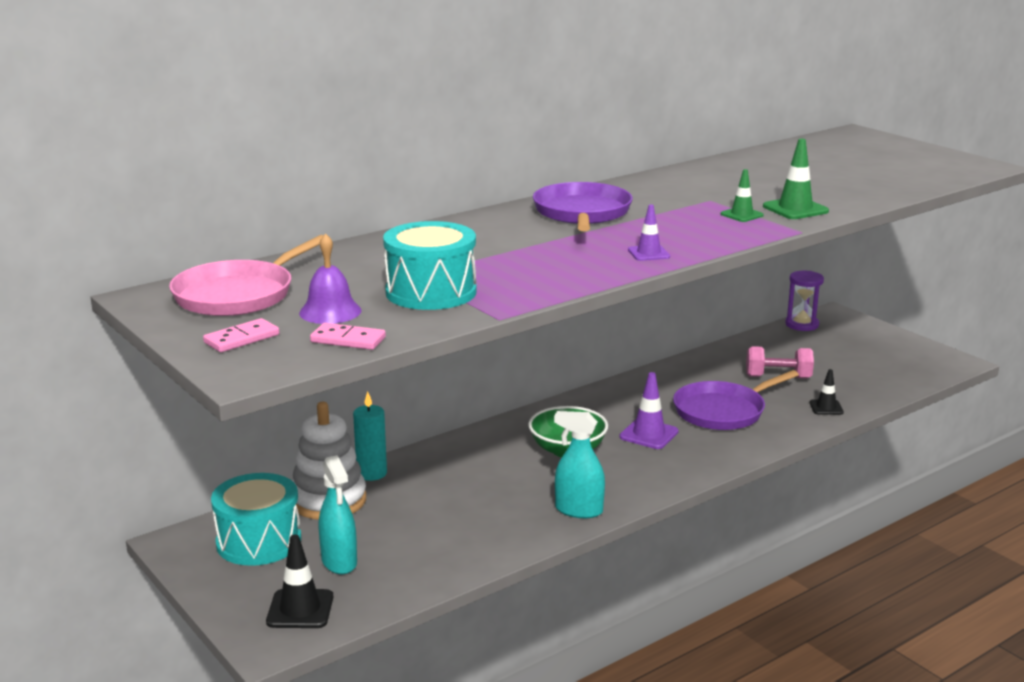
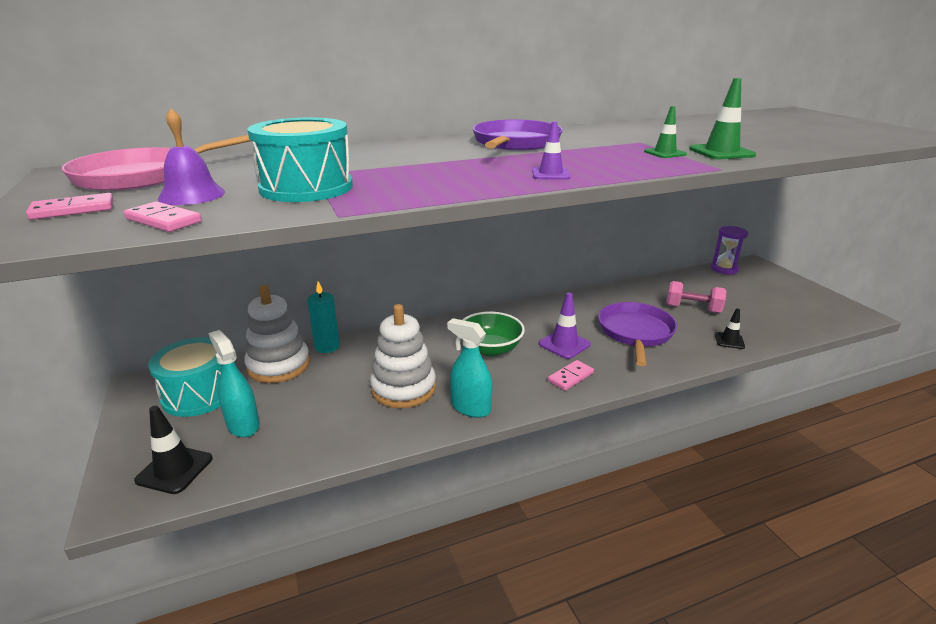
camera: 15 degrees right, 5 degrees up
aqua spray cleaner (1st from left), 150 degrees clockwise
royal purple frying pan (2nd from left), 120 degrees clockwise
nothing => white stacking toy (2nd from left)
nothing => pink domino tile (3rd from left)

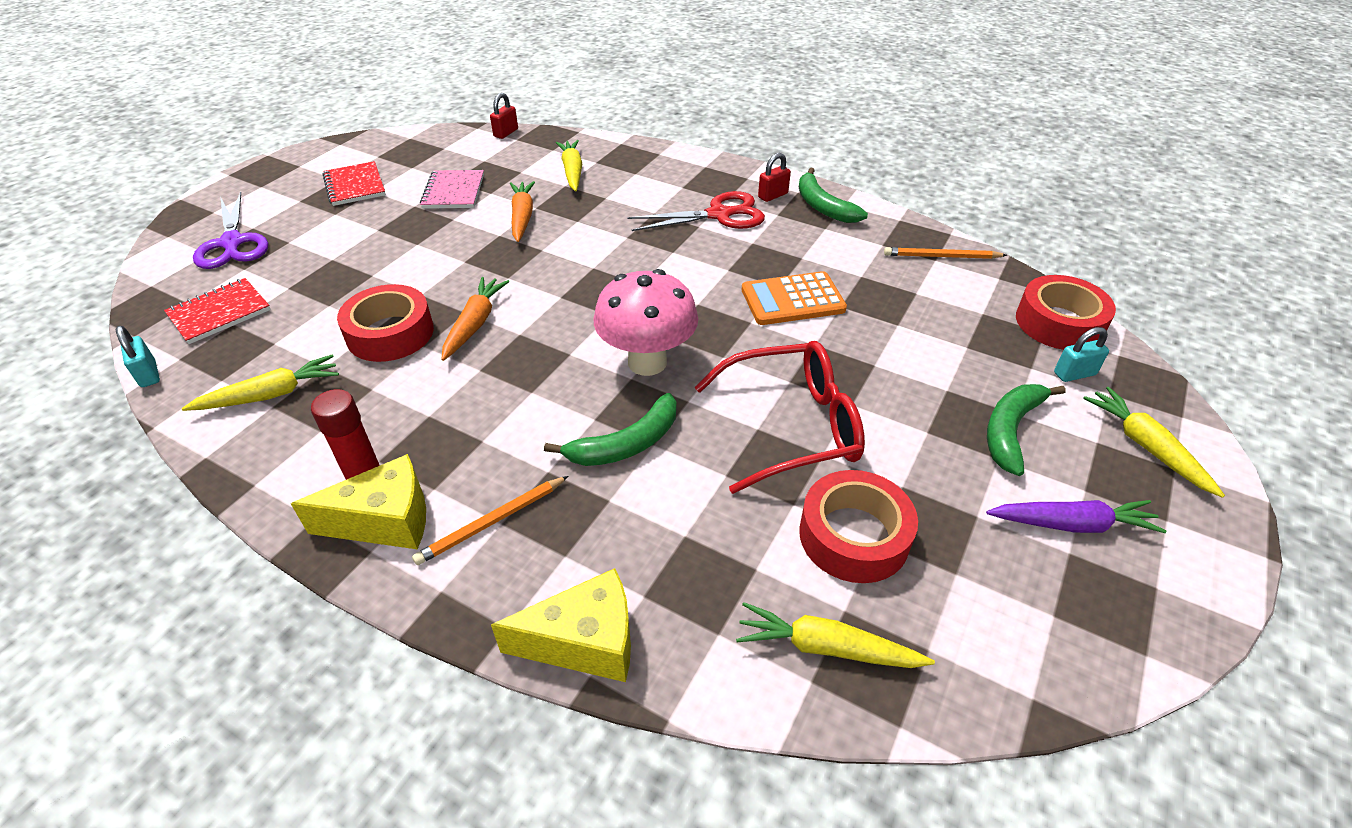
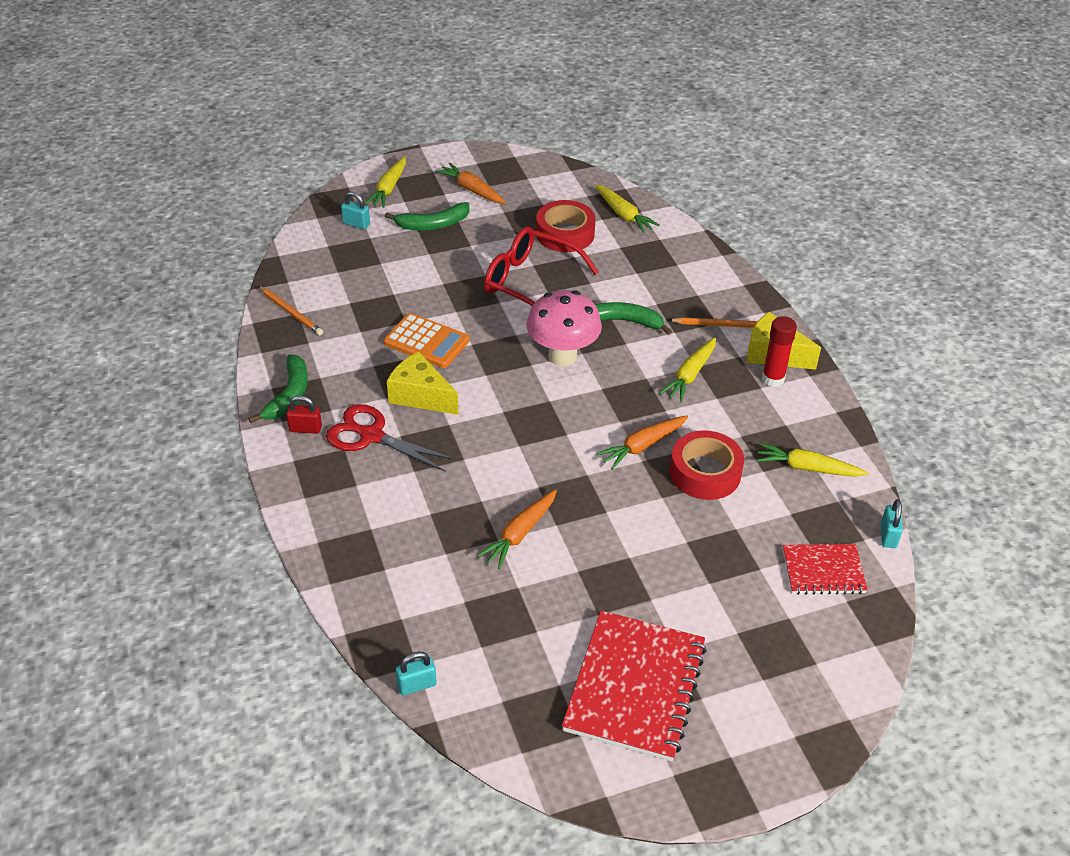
camera: 140 degrees left, 0 degrees up
royal purple shears => nothing
crimson exercise book (2nd from left in the first image) => crimson exercise book (1st from left), x1.77
pink exercise book => nothing
crimson padlock (1st from left) => aqua padlock (2nd from left)
yellow cheese (2nd from left in the first image) => yellow cheese (1st from left), move
yellow root vegetable (2nd from left in the first image) => yellow root vegetable (3rd from left), move
royal purple root vegetable => bright orange root vegetable (1st from left)
crimson roll of tape (3rd from left) => nothing

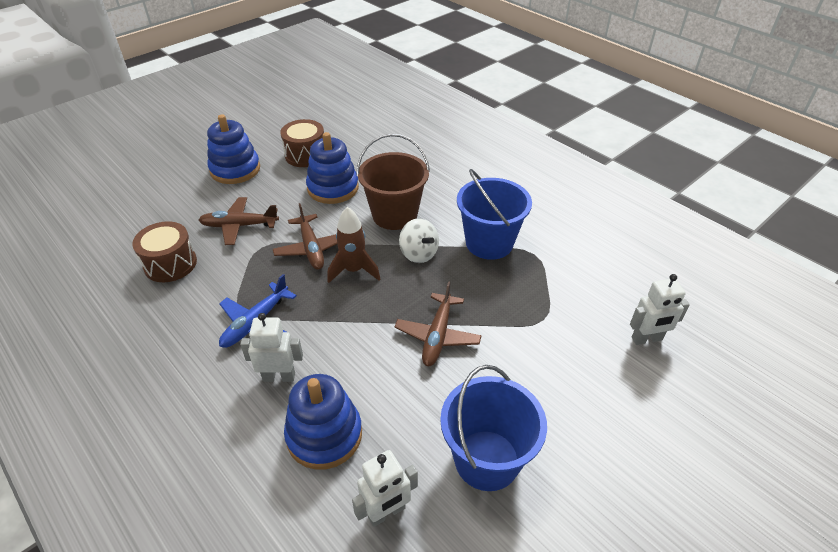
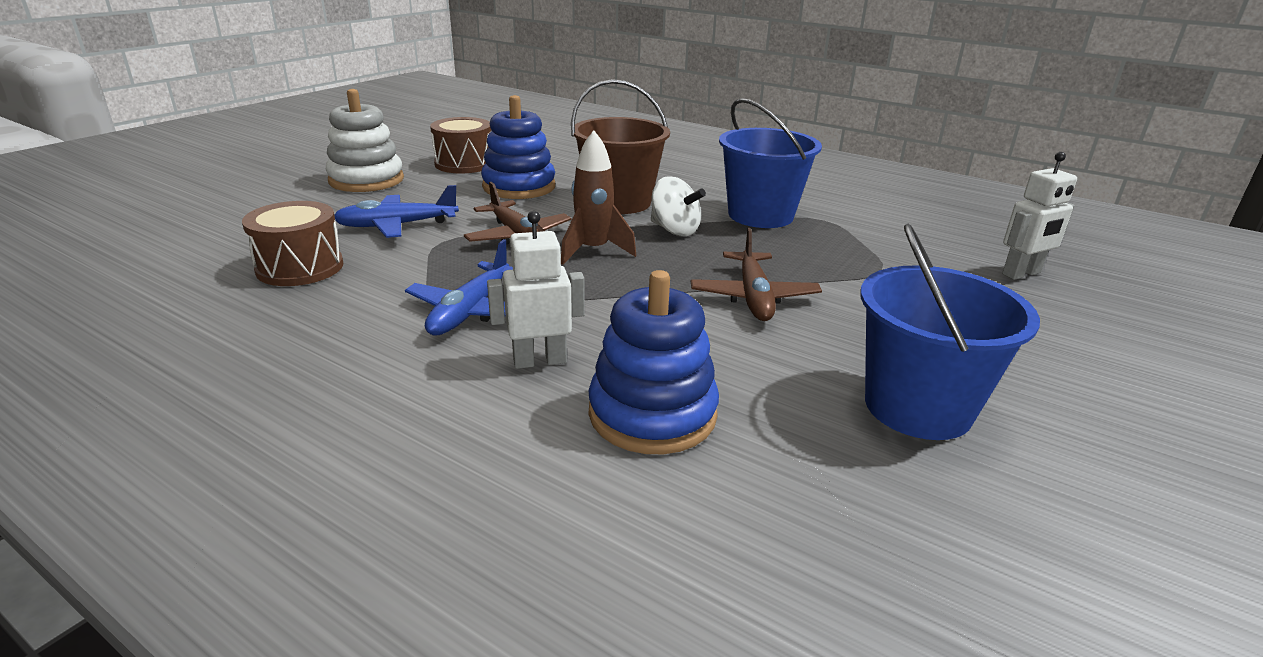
camera: 15 degrees left, 15 degrees down
russet toy plane (1st from left) => blue toy plane (1st from left)
blue stacking toy (1st from left) => white stacking toy
white robot figure (2nd from left) => nothing

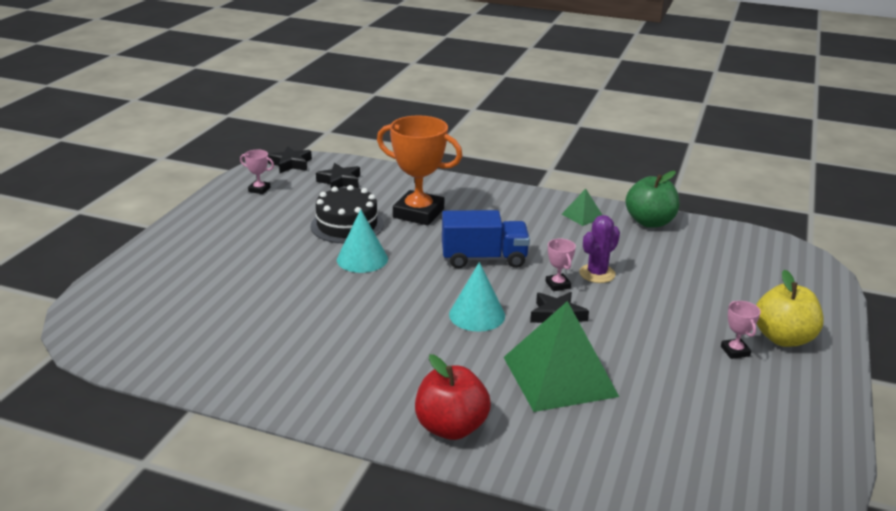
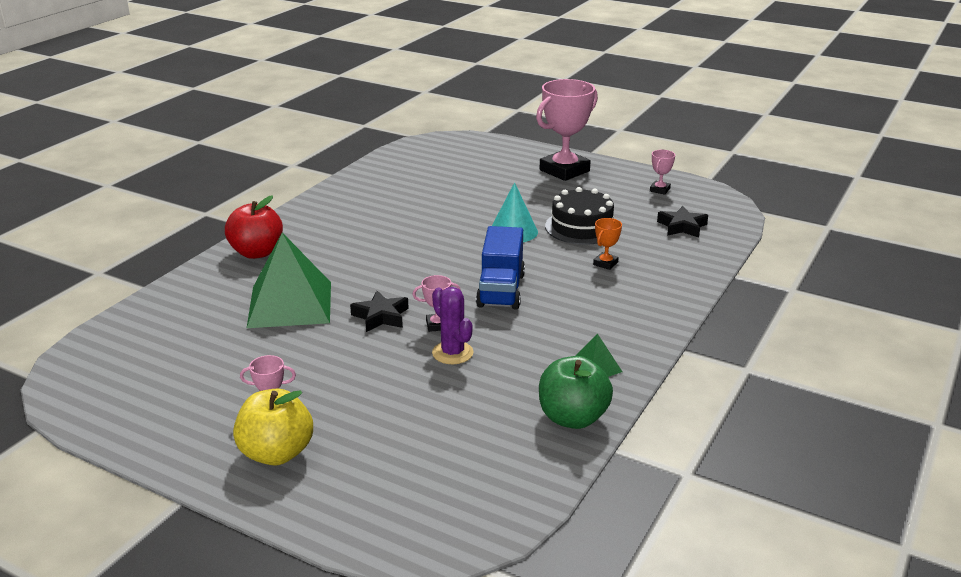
camera: 100 degrees right, 0 degrees up
black star shape (1st from left) => nothing
bright orange award cup, x0.43
aqua cone shape (2nd from left) => nothing
nothing => pink award cup (3rd from left)

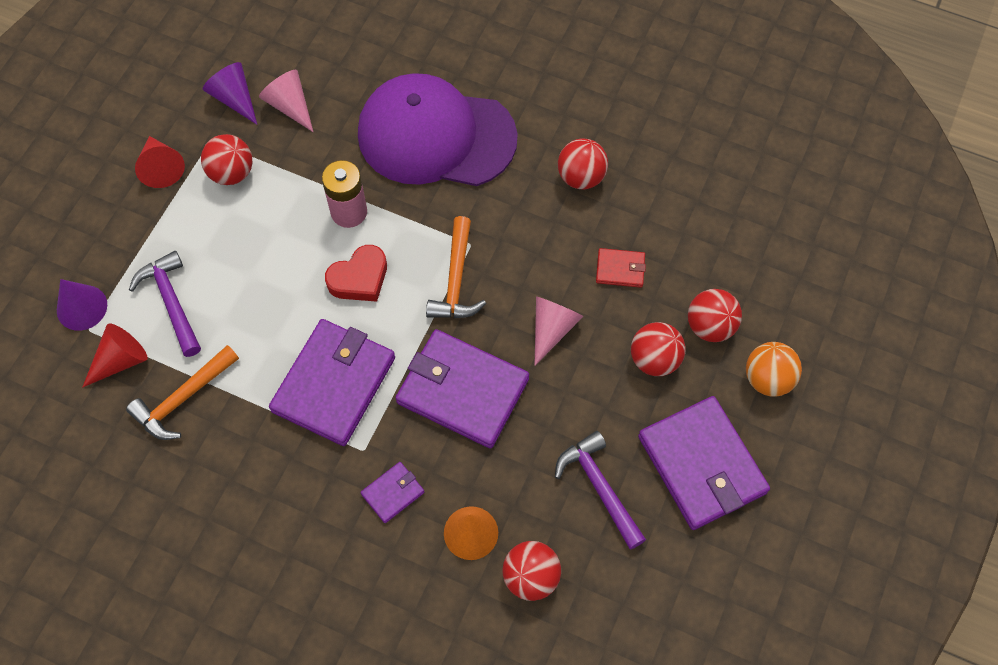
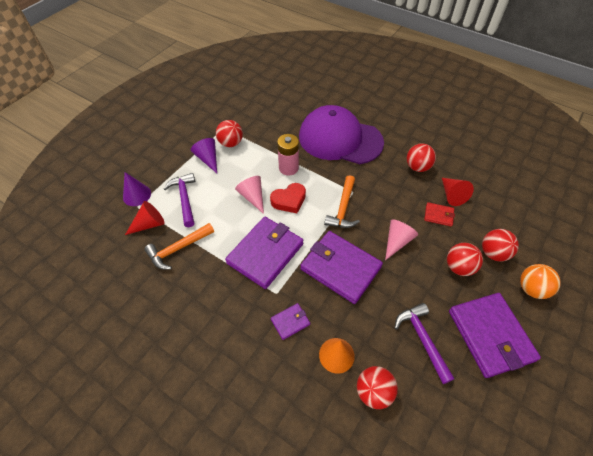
camera: 10 degrees right, 10 degrees down
crimson cone shape (2nd from left), move
royal purple cone shape (2nd from left), move
pink cone shape (1st from left), move

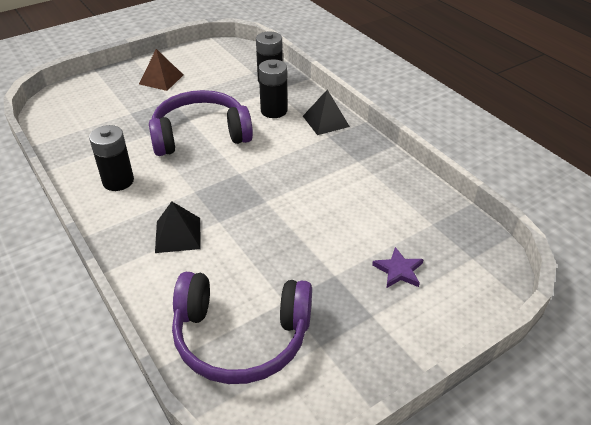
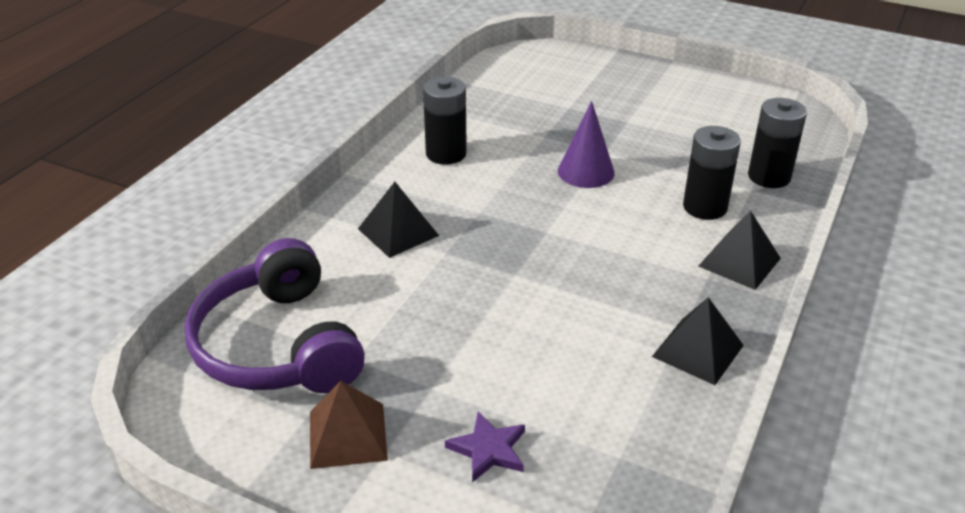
camera: 60 degrees right, 5 degrees down
russet solid pyramid, move
royal purple headphones (1st from left) => royal purple cone shape
nothing => black solid pyramid (2nd from left)

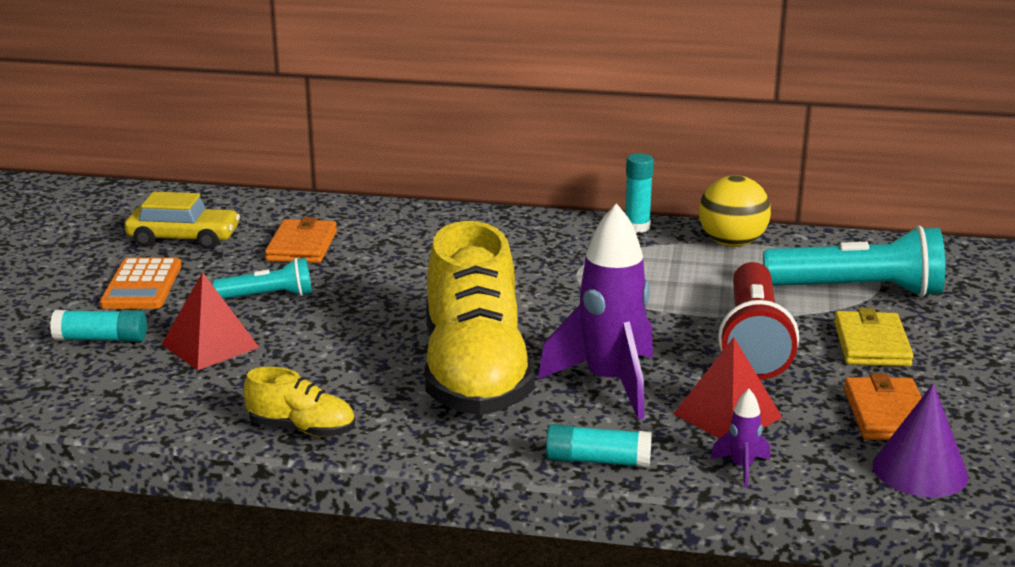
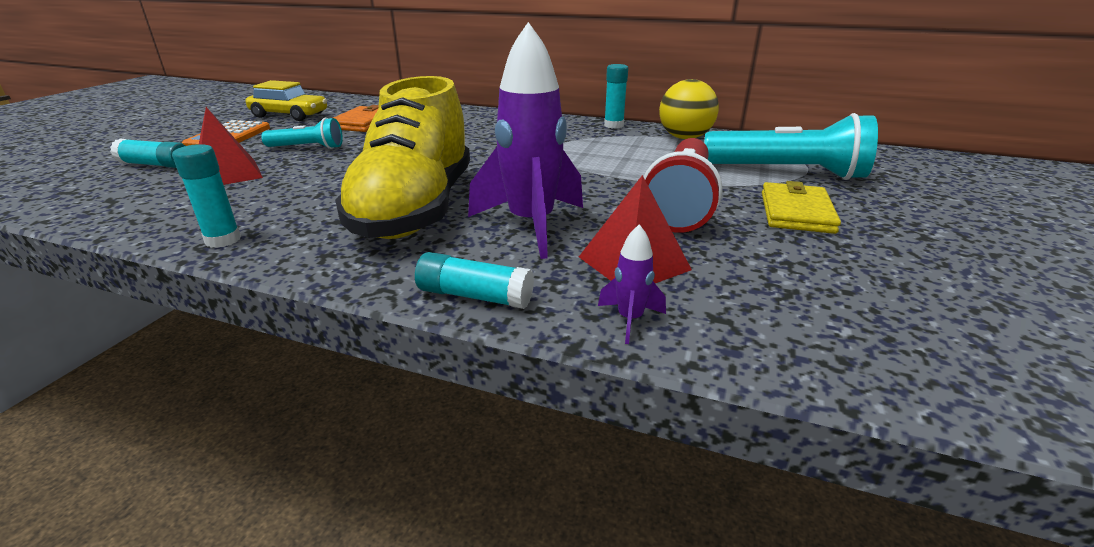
camera: 10 degrees right, 5 degrees up
yellow lace-up shoe (1st from left) => aqua glue (2nd from left)
bright orange card wallet (2nd from left) => nothing
royal purple cone shape => nothing

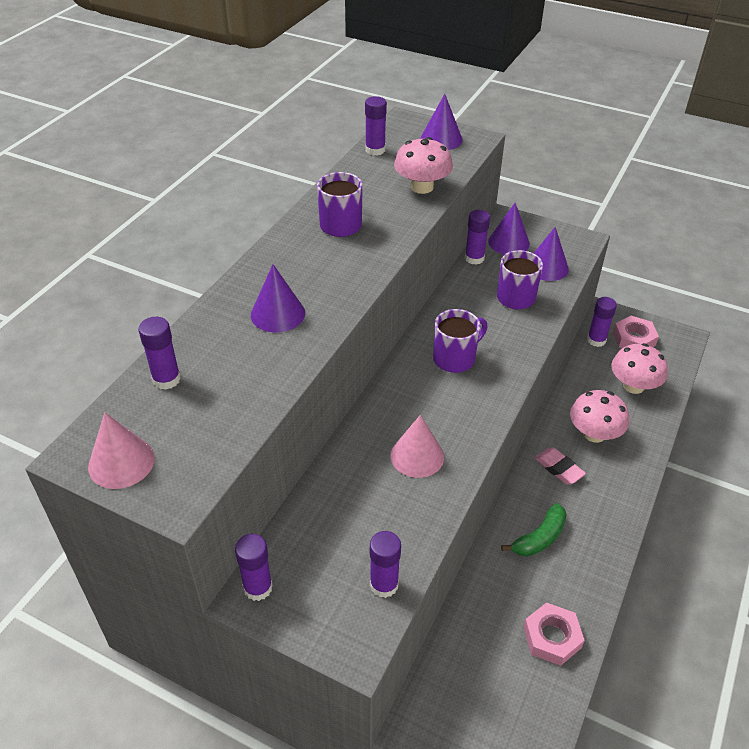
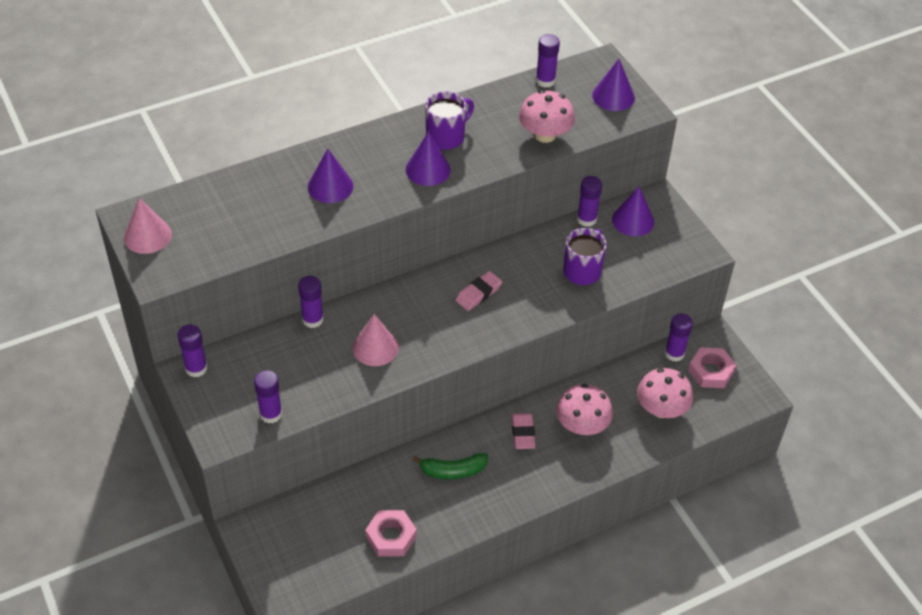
camera: 35 degrees right, 5 degrees up
royal purple glue (1st from left in the first image) => royal purple glue (3rd from left), move
royal purple tea mug (2nd from left) => pink eraser (1st from left)
royal purple cone shape (4th from left in the first image) => royal purple cone shape (2nd from left), move

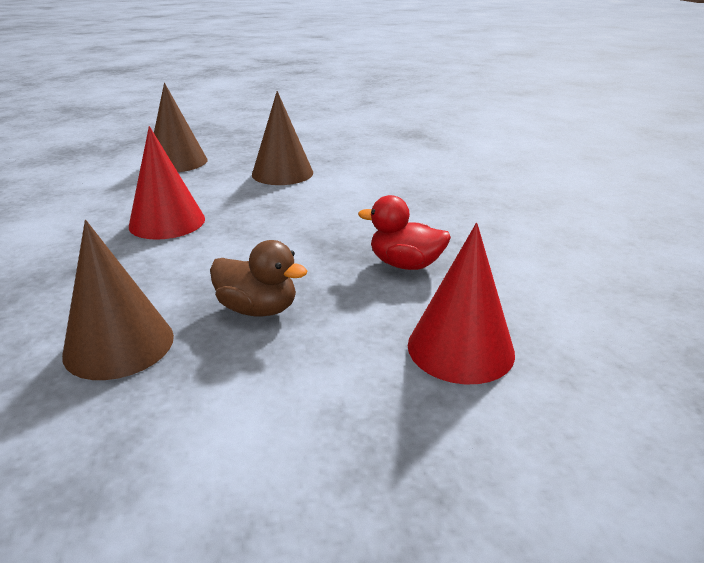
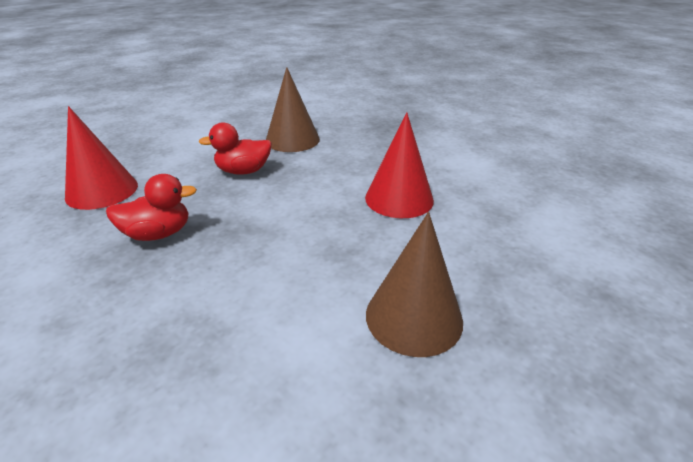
camera: 145 degrees right, 5 degrees up
russet cone shape (2nd from left) => nothing
russet toy duck => crimson toy duck (2nd from left)

